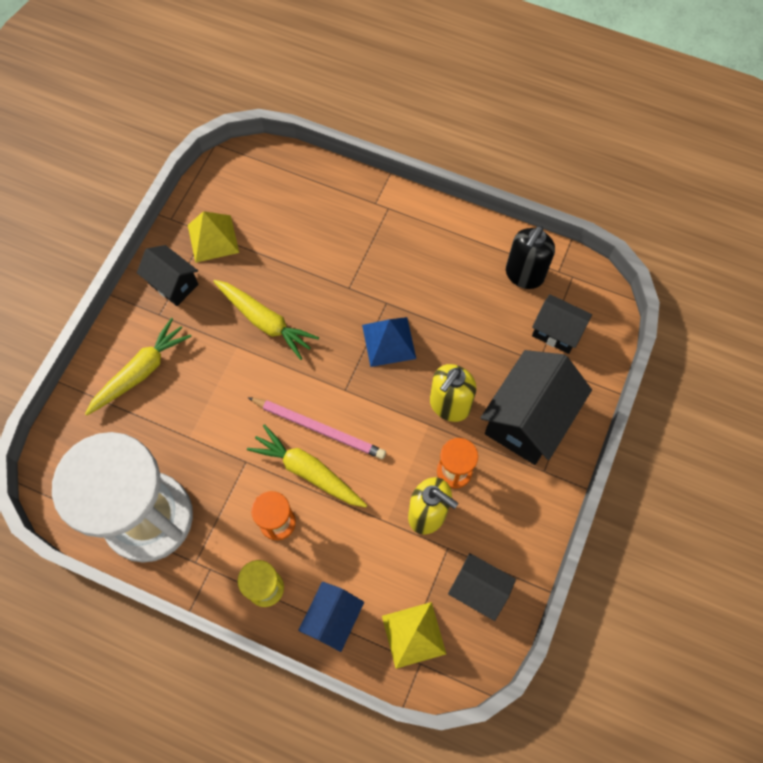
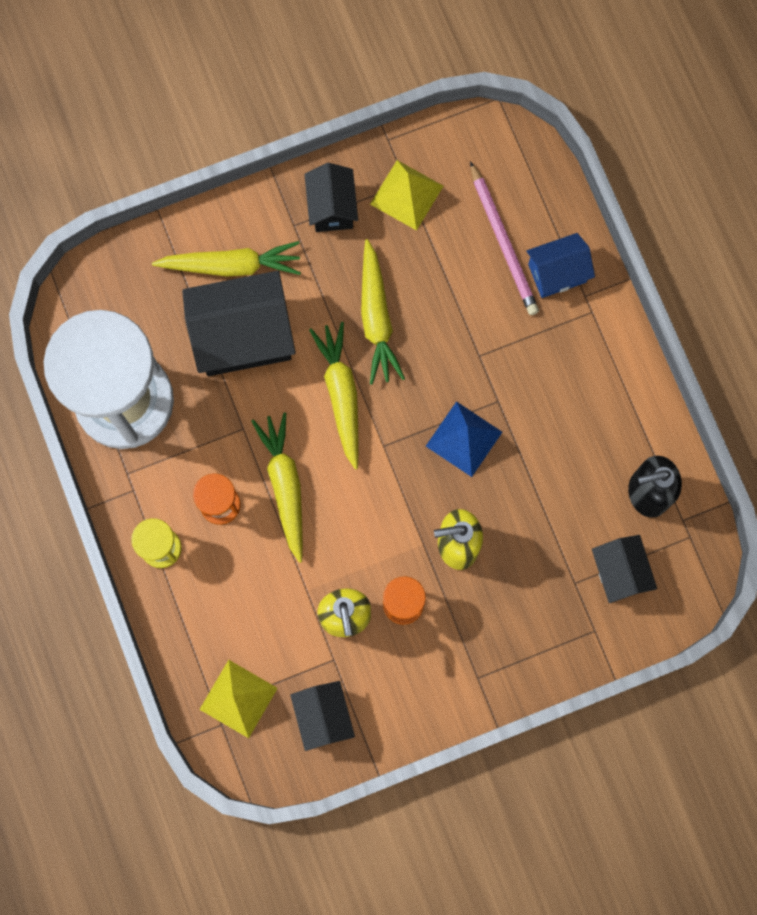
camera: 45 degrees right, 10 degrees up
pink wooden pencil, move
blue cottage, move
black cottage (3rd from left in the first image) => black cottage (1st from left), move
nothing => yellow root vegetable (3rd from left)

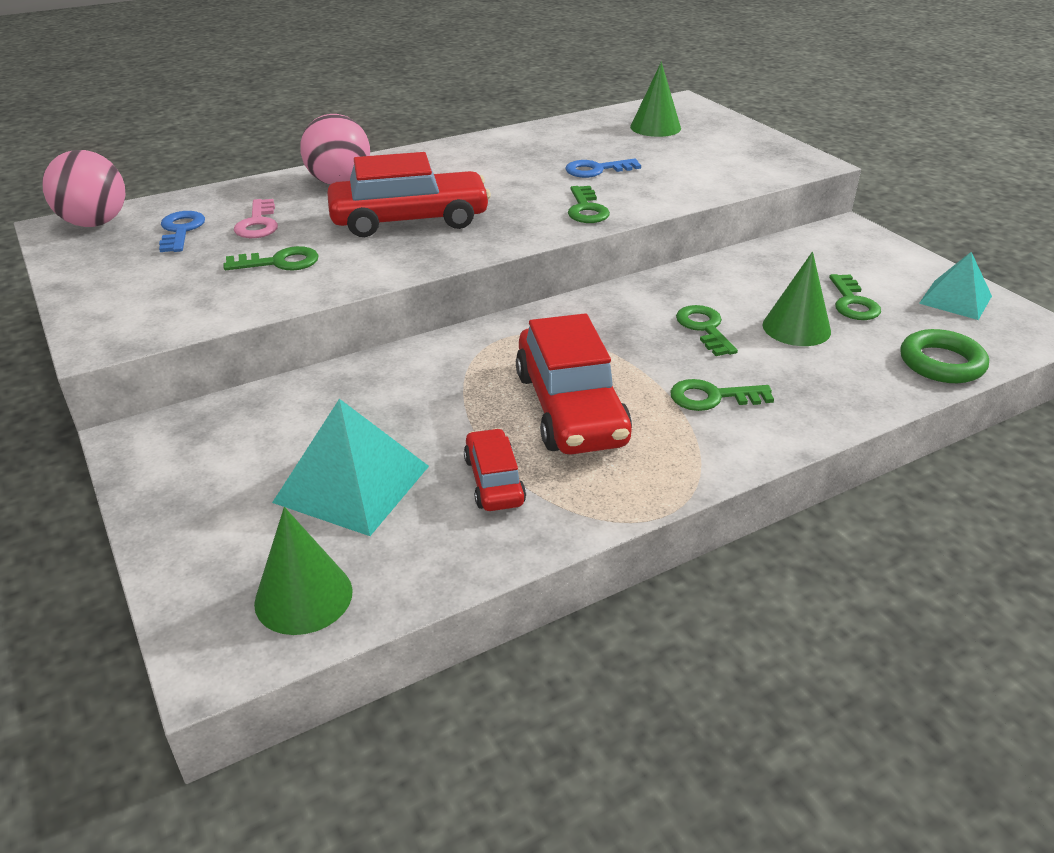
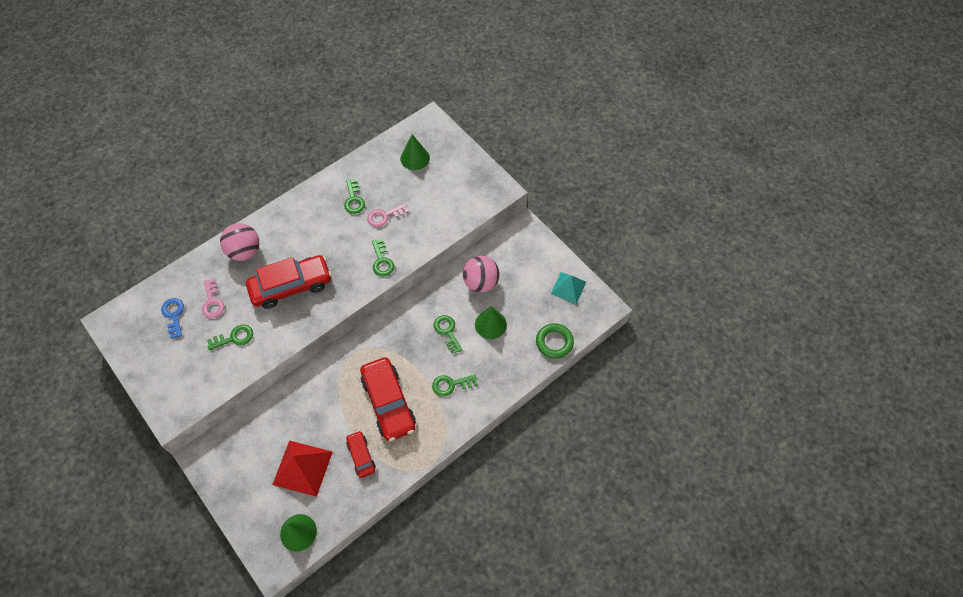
camera: 10 degrees left, 25 degrees up
pink play ball (1st from left in the first image) => pink play ball (2nd from left), move
aqua solid pyramid (1st from left) => crimson solid pyramid
blue door key (2nd from left) => pink door key (2nd from left)
emerald door key (5th from left in the first image) => emerald door key (2nd from left), move

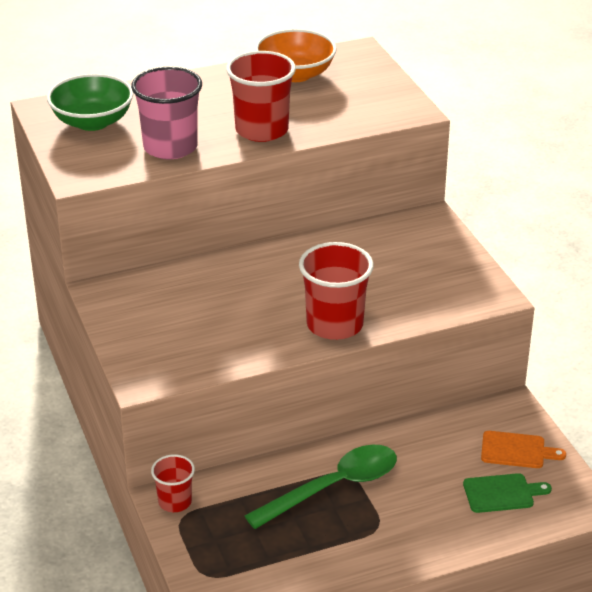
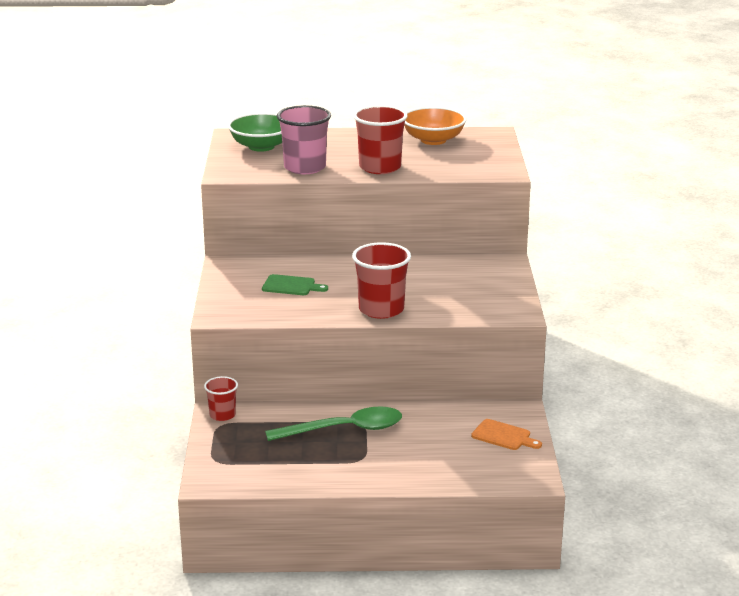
camera: 20 degrees right, 10 degrees down
emerald bread board, move

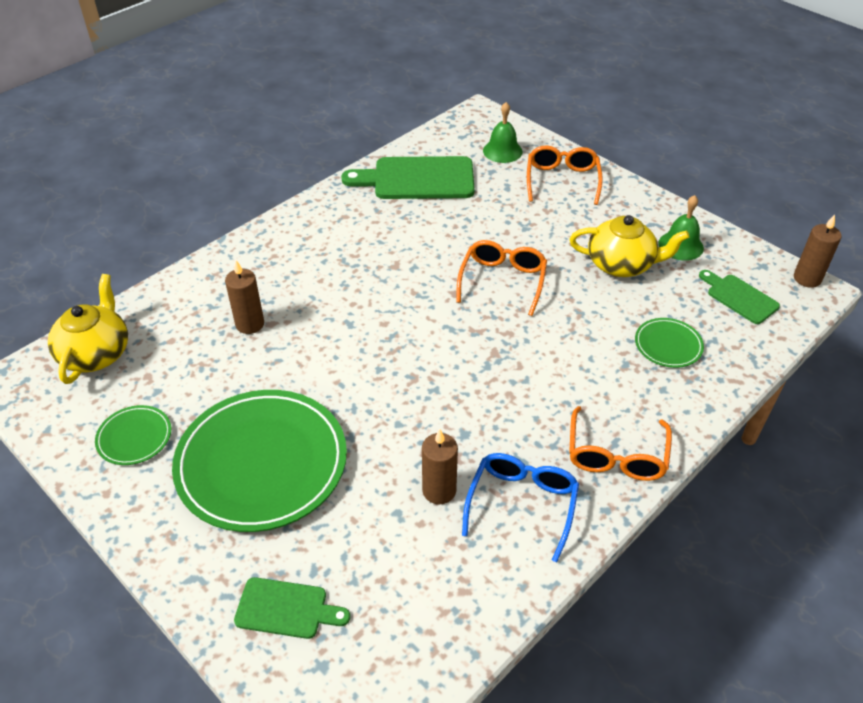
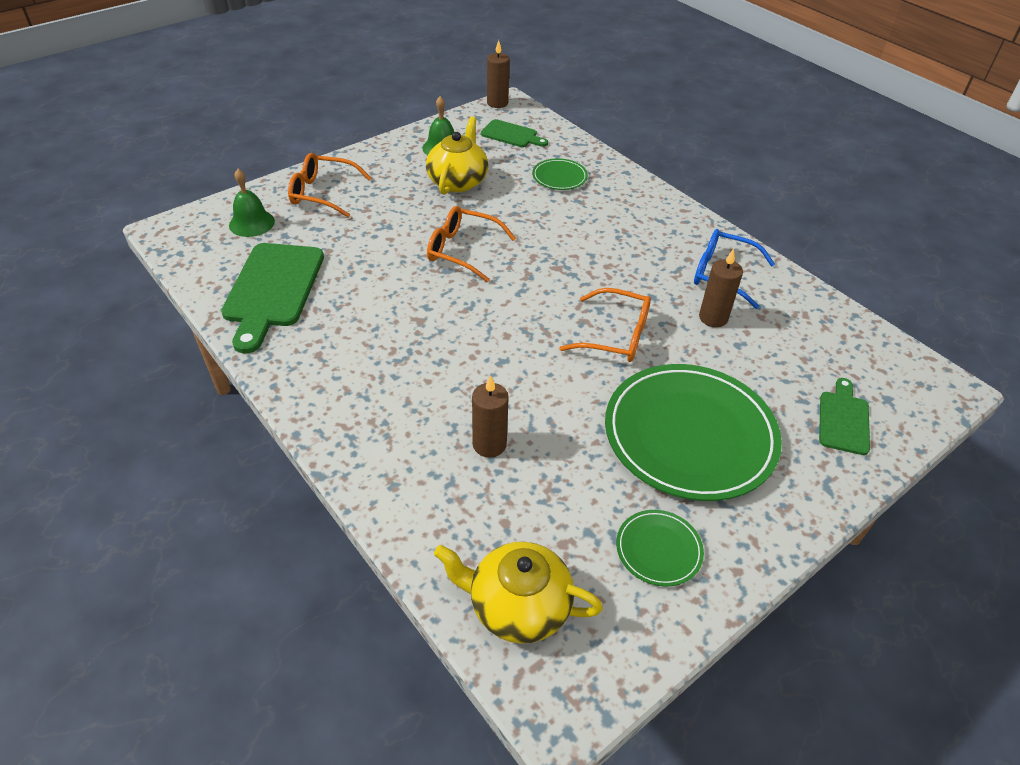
camera: 85 degrees left, 0 degrees up
bright orange spectacles (3rd from left), move
emerald bread board (3rd from left in the first image) => emerald bread board (2nd from left), 120 degrees counterclockwise

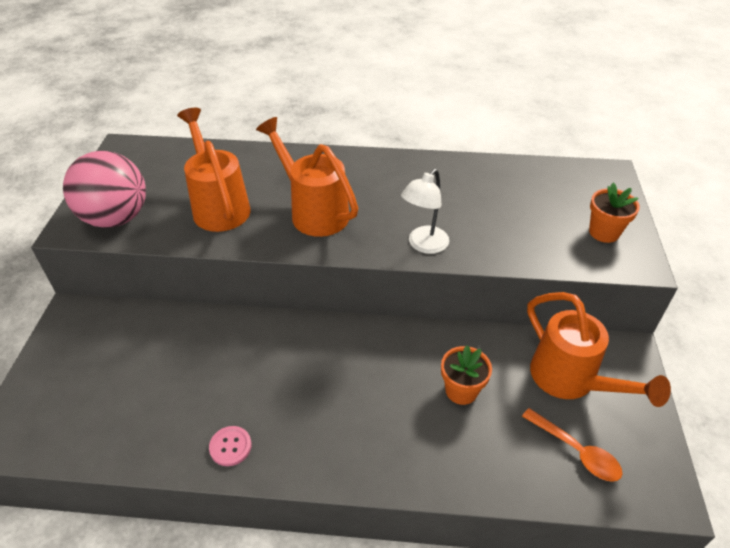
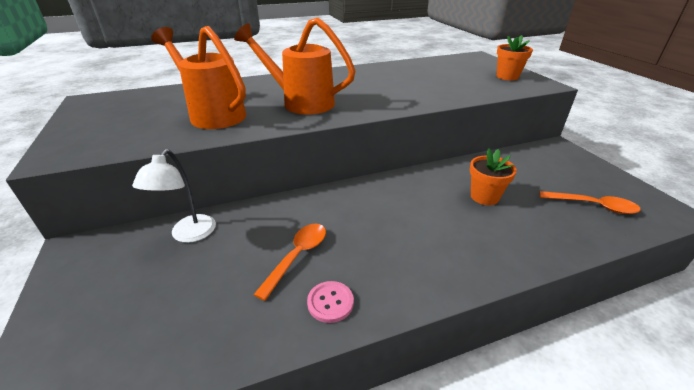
camera: 25 degrees left, 10 degrees down
pink play ball => nothing
white desk lamp, move
bright orange watering can (3rd from left) => nothing
nothing => bright orange spoon (1st from left)

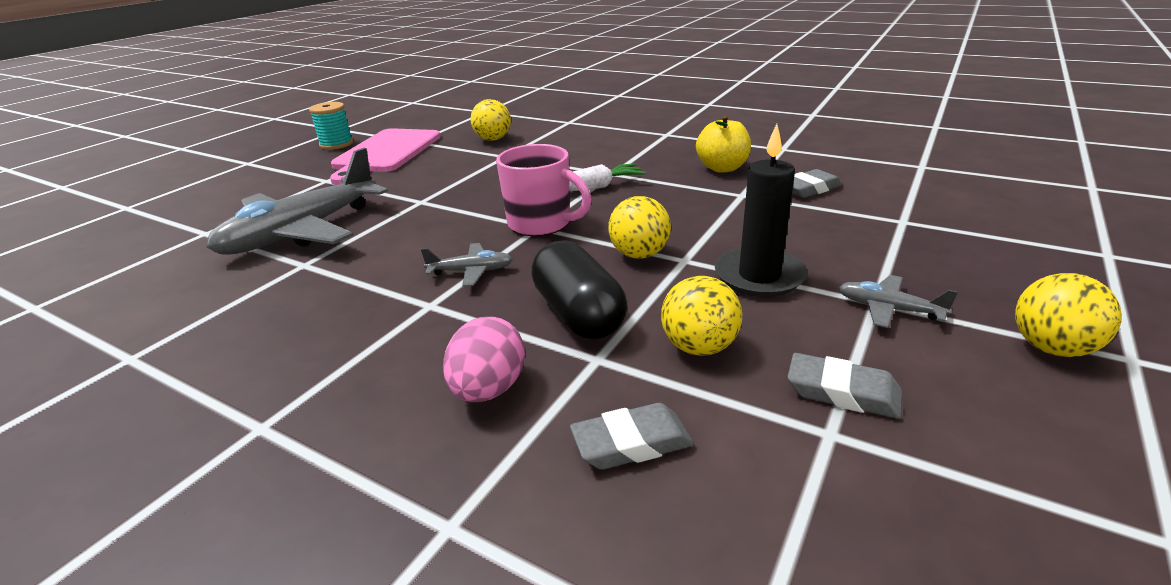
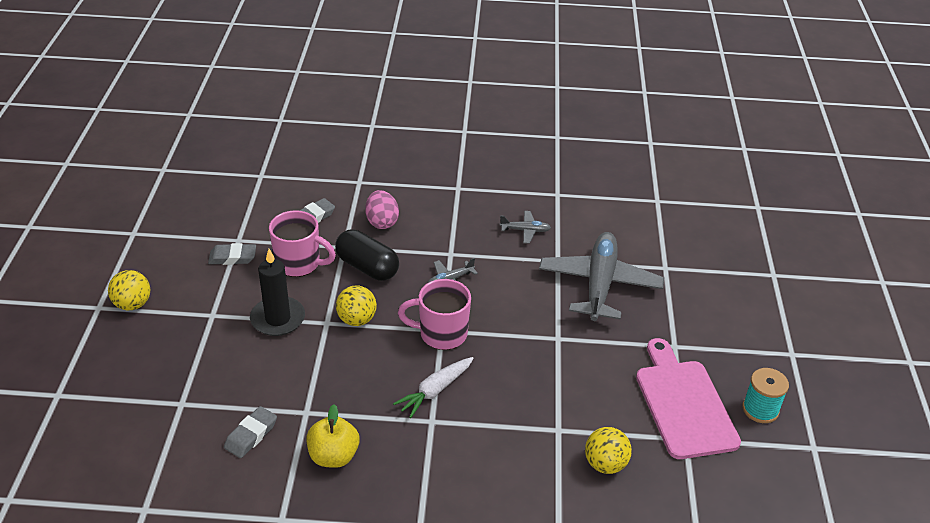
camera: 150 degrees right, 10 degrees up
yellow play ball (3rd from left) => pink tea mug (1st from left)
grey toy plane (3rd from left in the first image) => grey toy plane (2nd from left), move

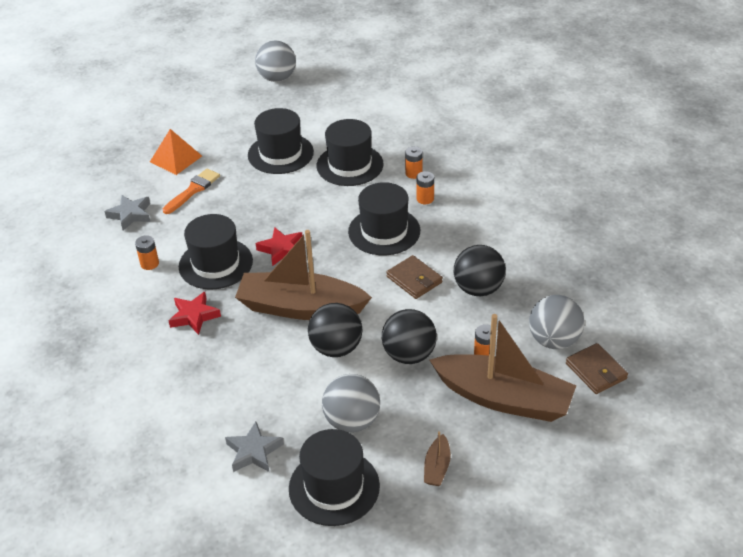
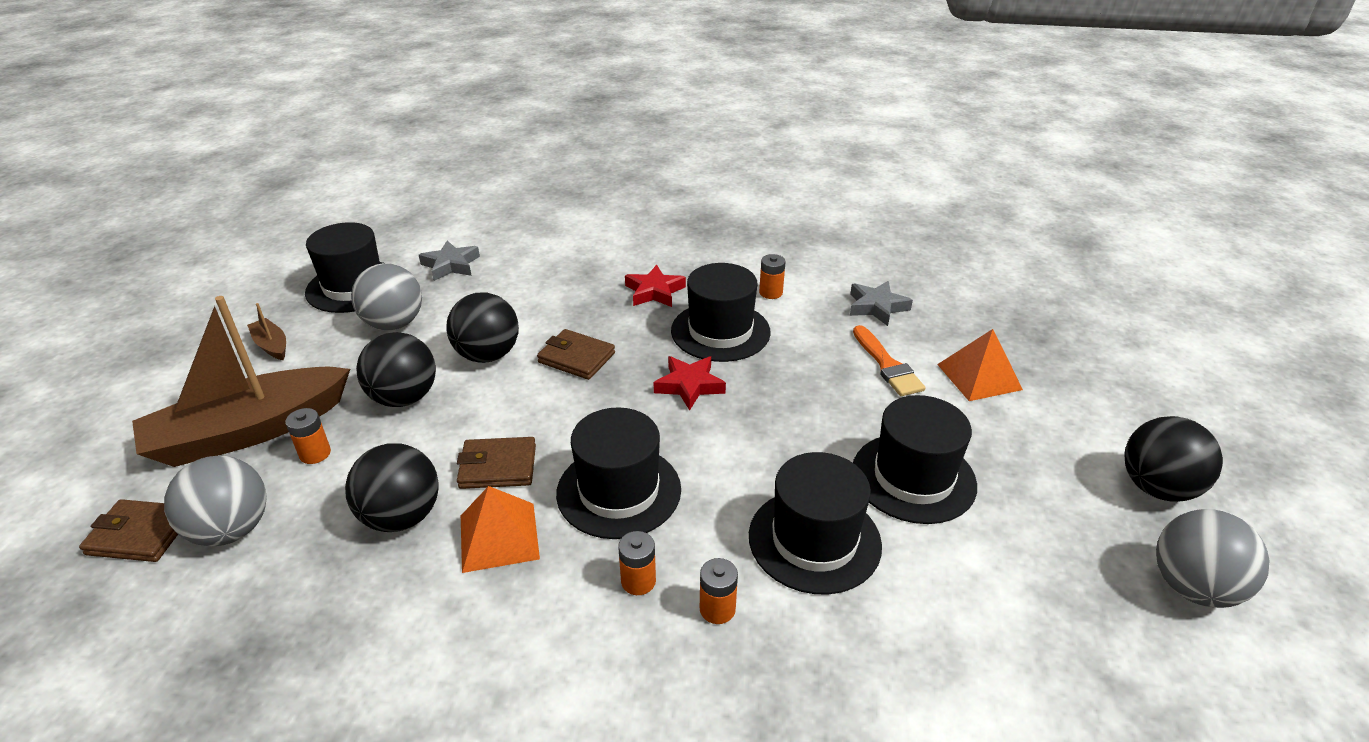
camera: 125 degrees right, 5 degrees down
russet sailboat (1st from left) => russet card wallet (3rd from left)
nothing => bright orange solid pyramid (1st from left)
nothing => black play ball (4th from left)

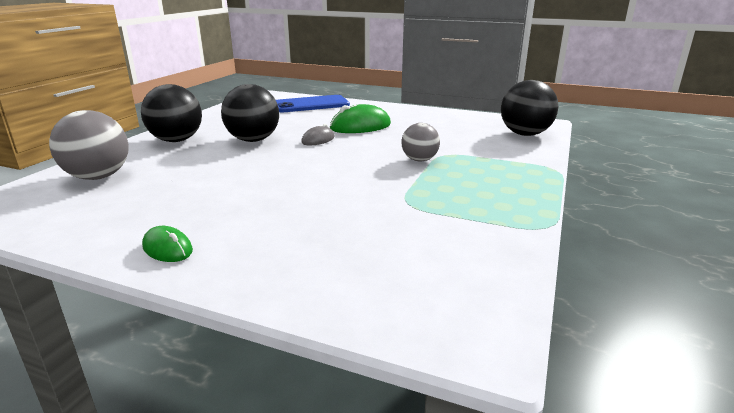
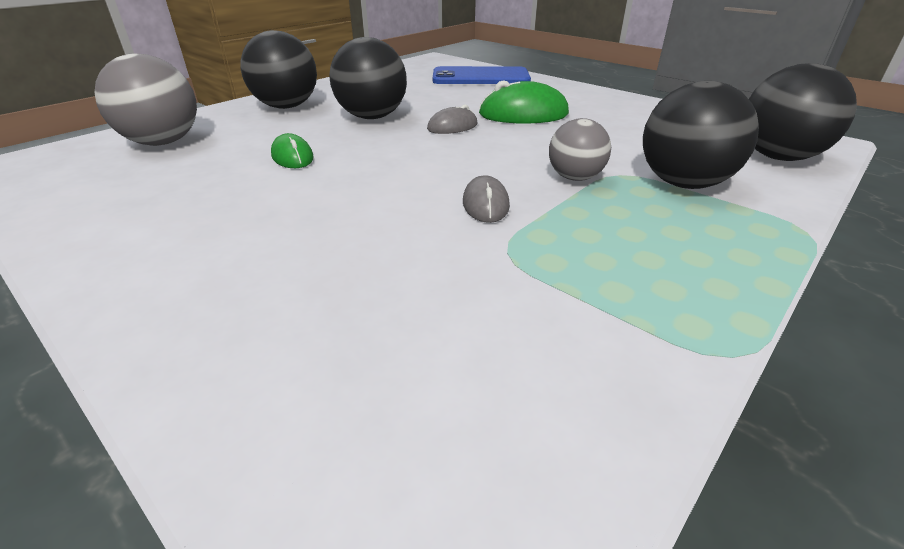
camera: 20 degrees right, 10 degrees up
emerald computer mouse (1st from left), move
nothing => grey computer mouse (2nd from left)
nothing => black play ball (3rd from left)

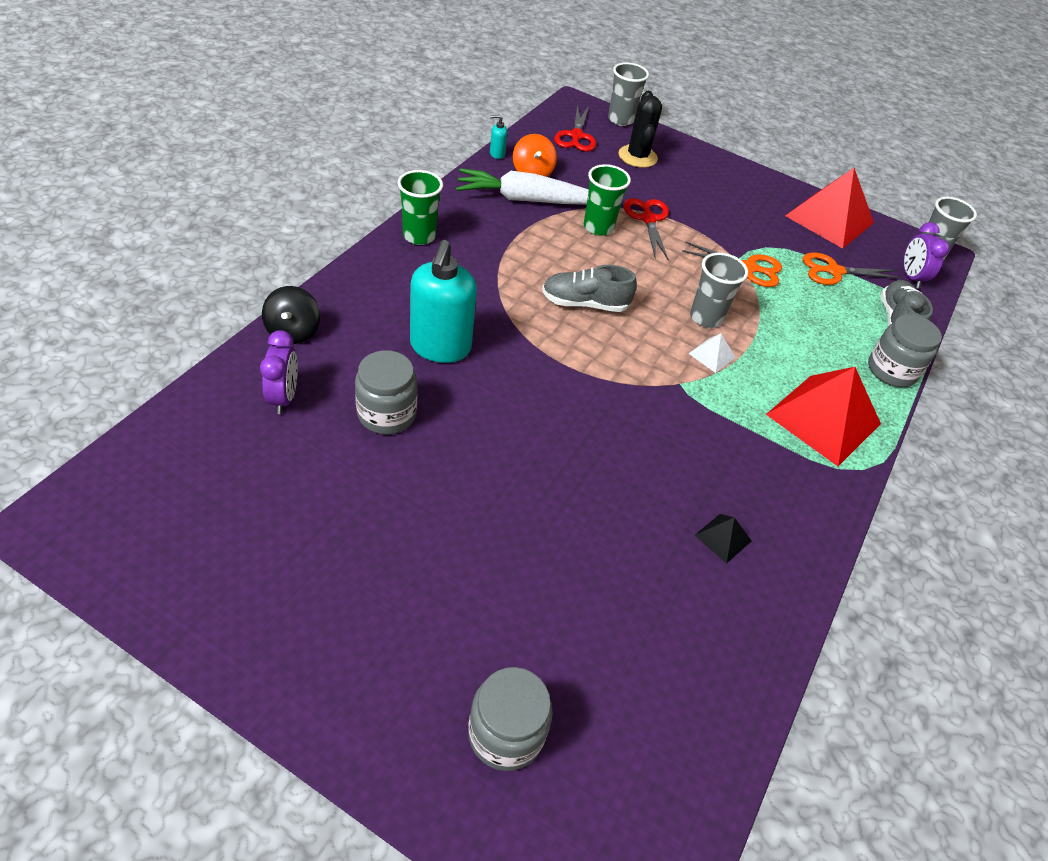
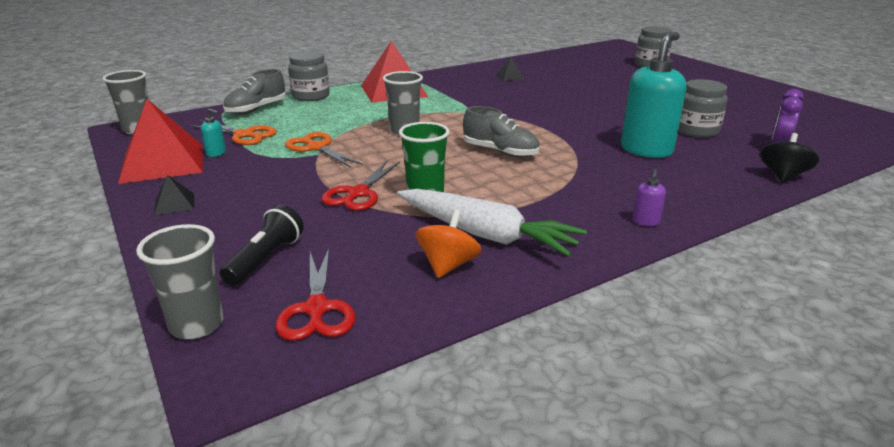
camera: 145 degrees left, 20 degrees down
emerald tumbler (1st from left) => royal purple soap pump
aqua soap pump (2nd from left in the first image) => aqua soap pump (1st from left), move
crimson shears (1st from left), 135 degrees clockwise
black saguaro cactus => black torch
white solid pyramid => nothing
royal purple bedside clock (2nd from left) => nothing
nothing => black solid pyramid (1st from left)

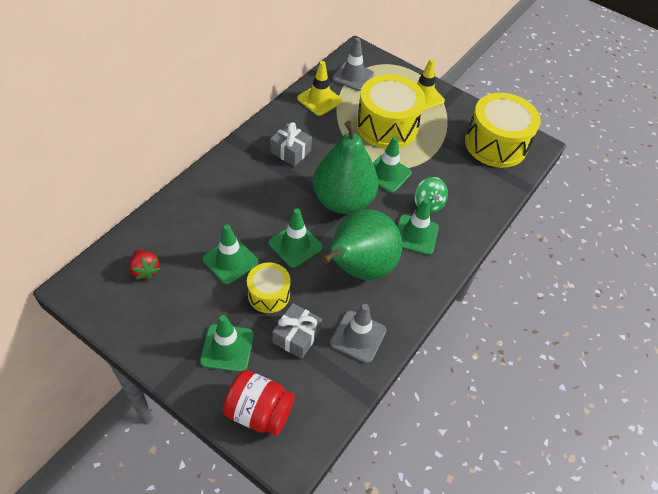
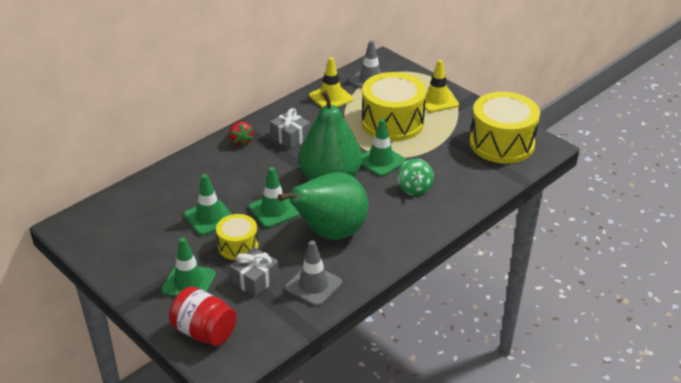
camera: 15 degrees right, 15 degrees down
crimson strawberry, move
emerald road cone (5th from left) => nothing

